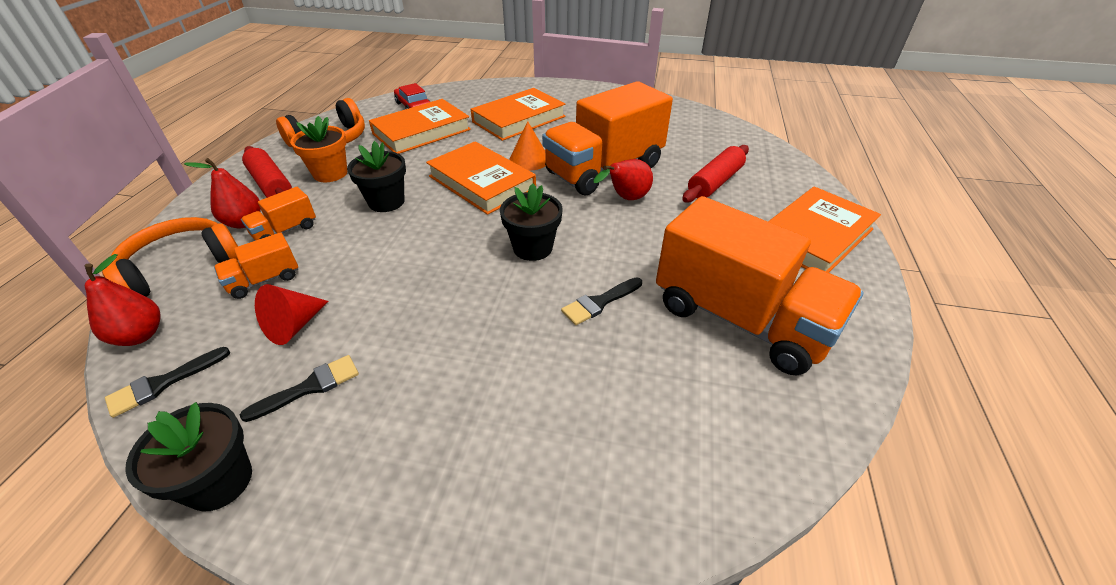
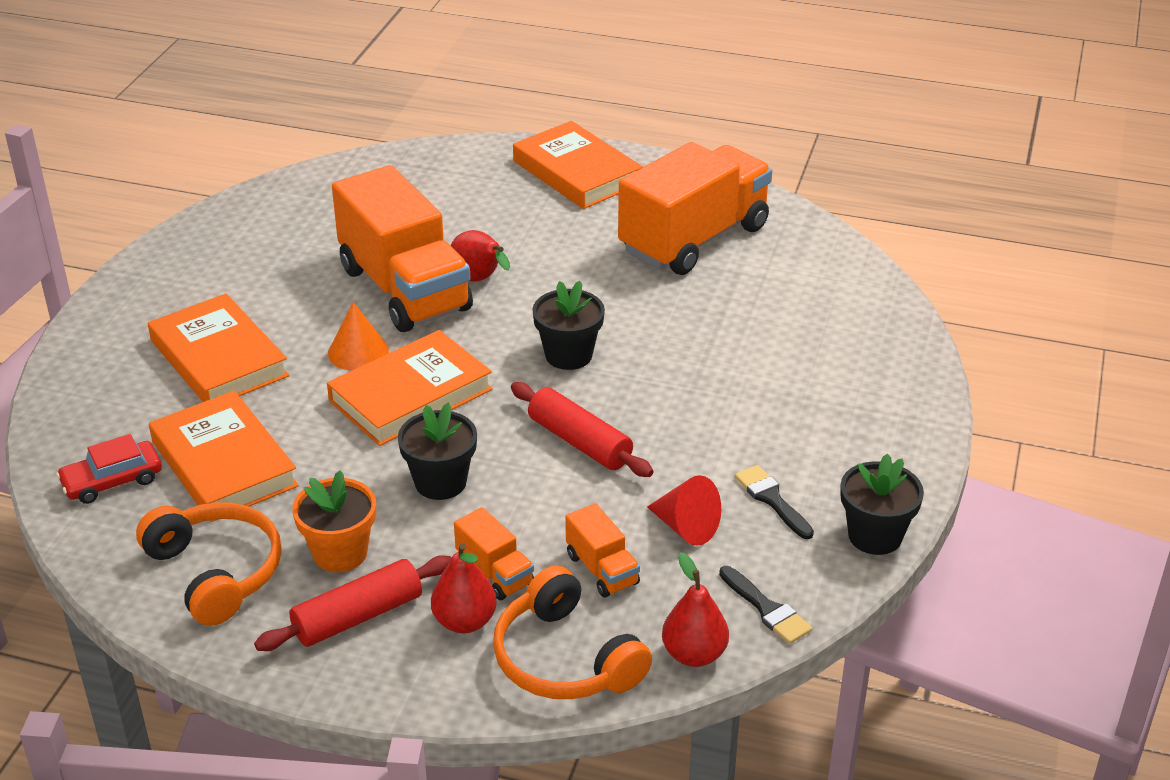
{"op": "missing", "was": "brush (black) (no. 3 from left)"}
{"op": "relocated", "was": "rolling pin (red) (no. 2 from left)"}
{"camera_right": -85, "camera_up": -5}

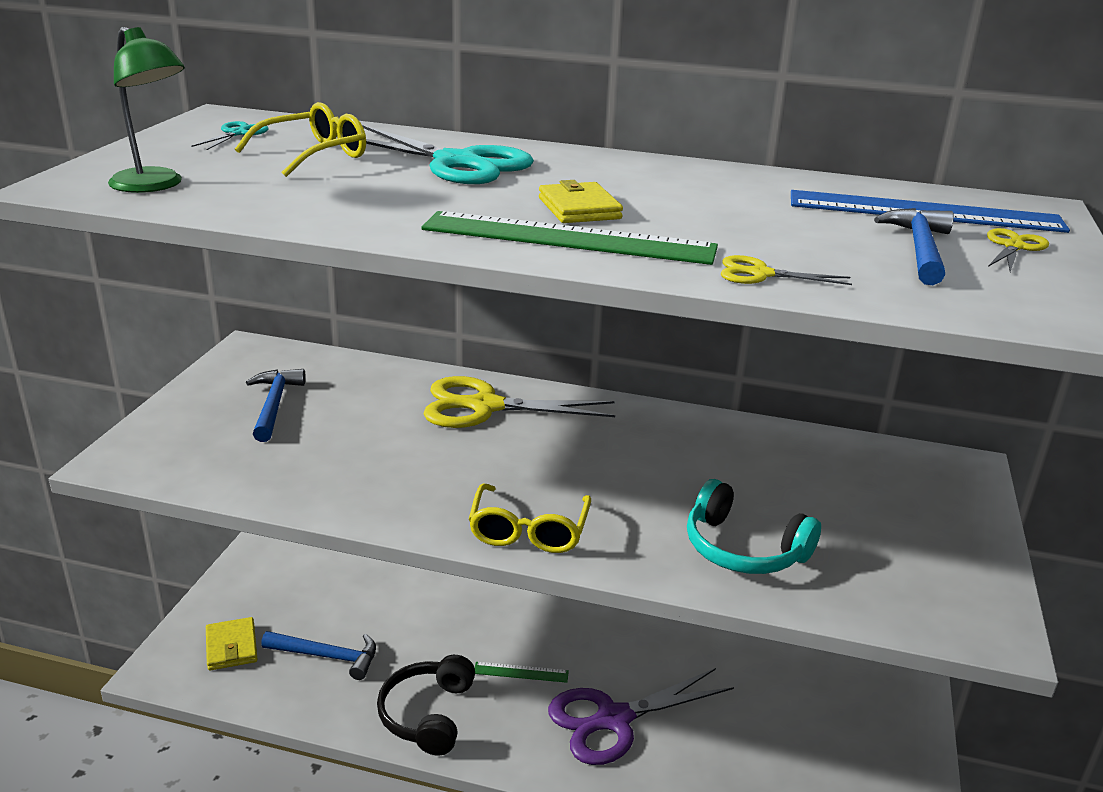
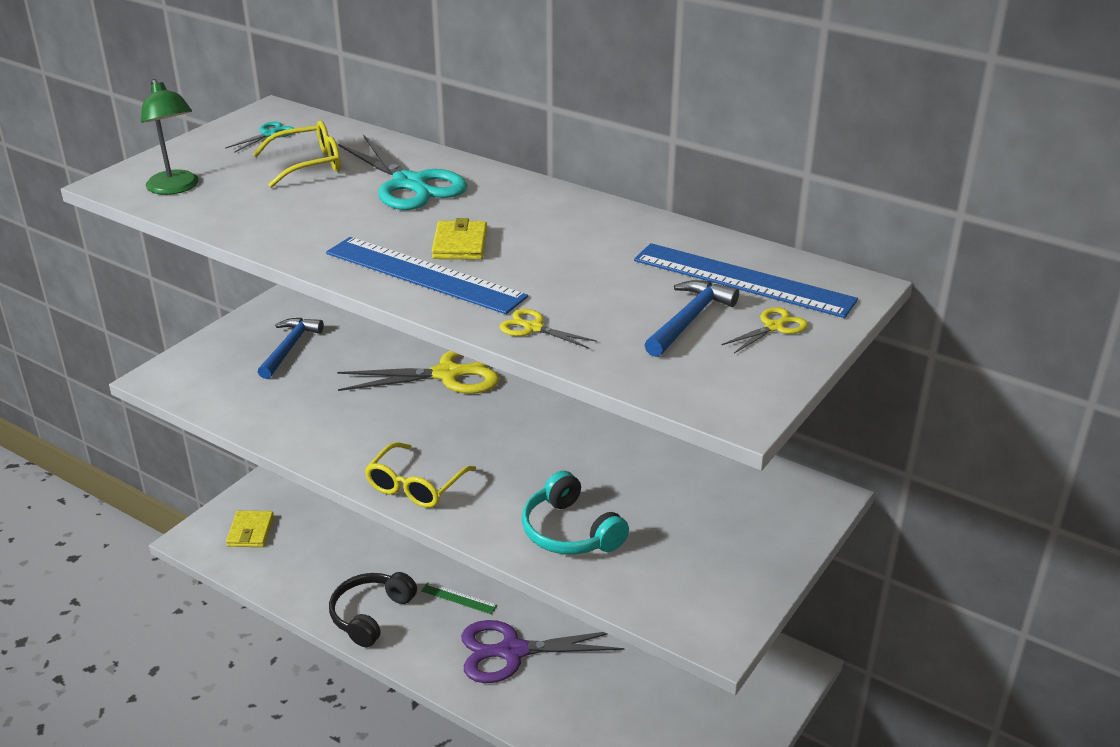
{"op": "missing", "was": "hammer (blue) (no. 2 from left)"}
{"op": "colour", "was": "ruler (green) (no. 2 from left)", "now": "ruler (blue) (no. 1 from left)"}
{"op": "spun", "was": "scissors (yellow) (no. 1 from left)", "clockwise": 150}
{"camera_right": 20, "camera_up": 5}

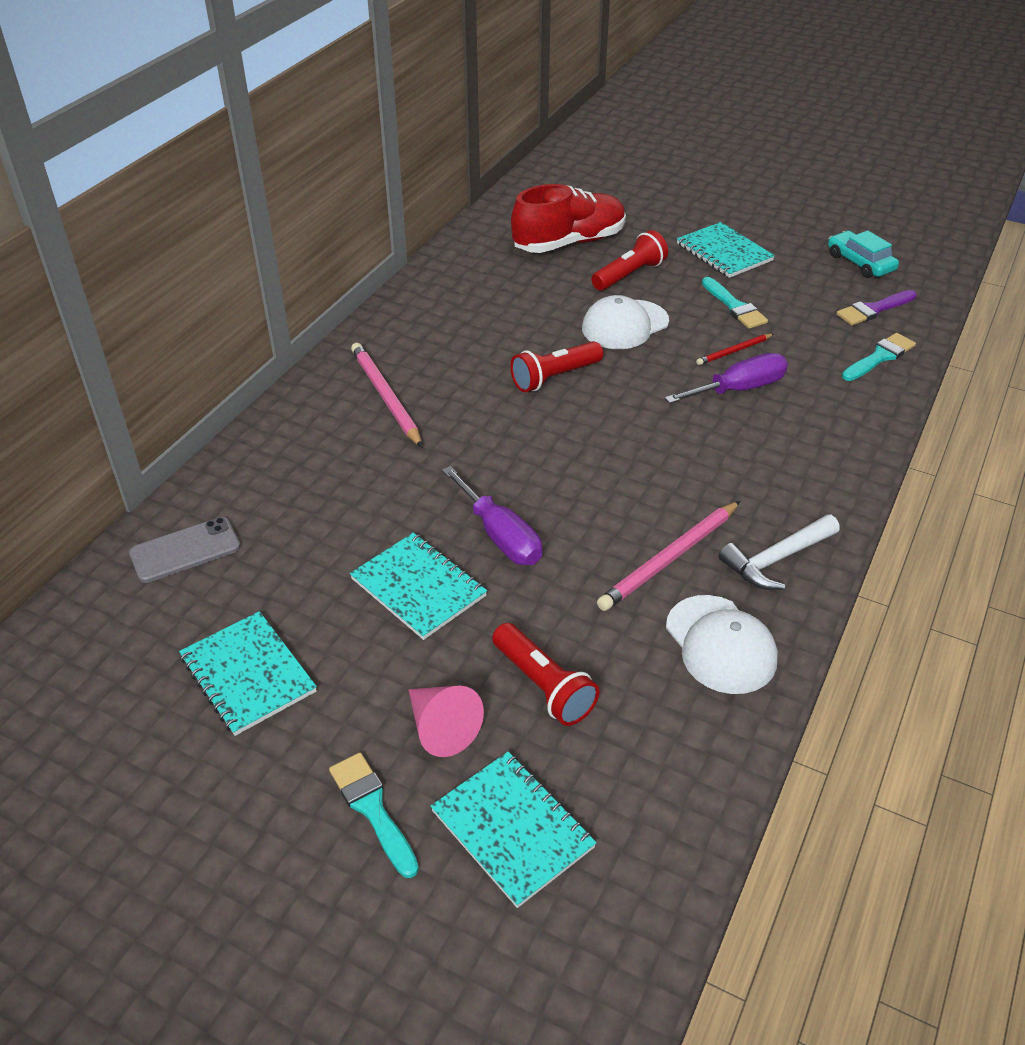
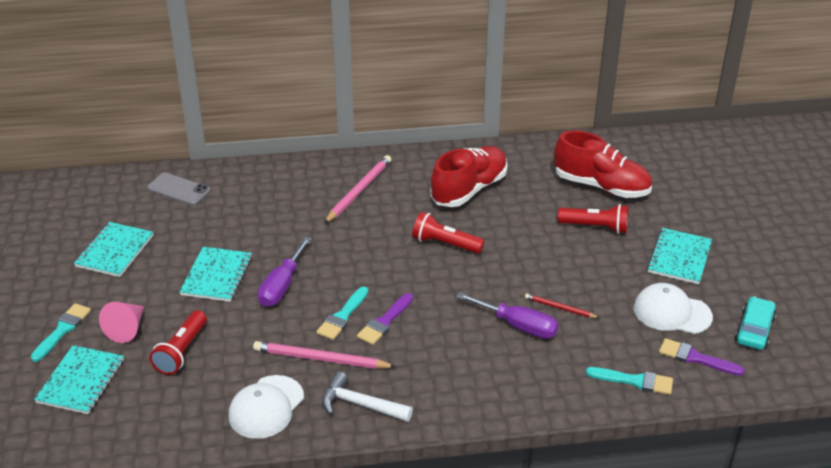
{"op": "relocated", "was": "cap (white) (no. 1 from left in the first image)", "now": "cap (white) (no. 2 from left)"}
{"op": "relocated", "was": "brush (turquoise) (no. 2 from left)"}
{"op": "appeared", "now": "brush (purple) (no. 1 from left)"}
{"op": "appeared", "now": "shoe (red) (no. 1 from left)"}
{"camera_right": 55, "camera_up": -5}

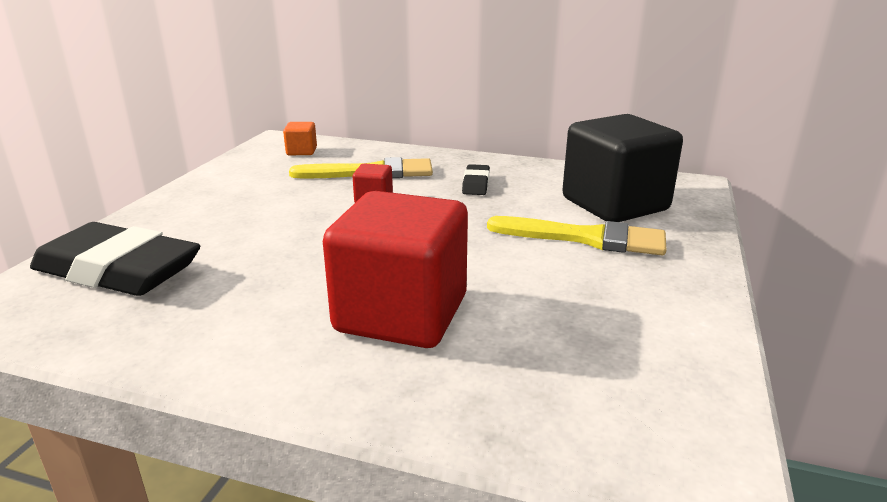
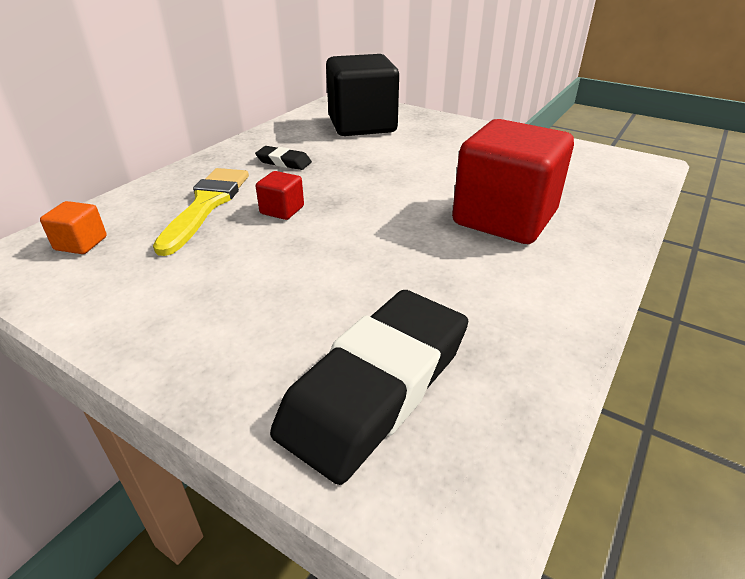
{"op": "missing", "was": "brush (yellow) (no. 2 from left)"}
{"camera_right": -75, "camera_up": 10}

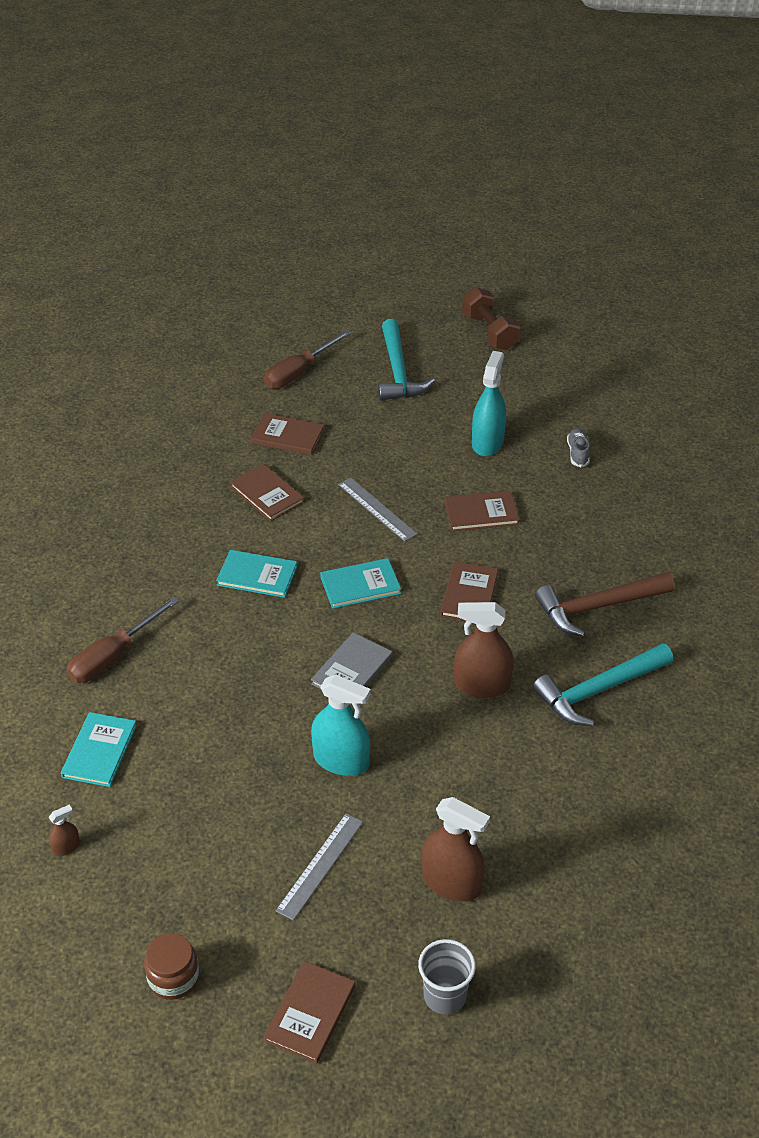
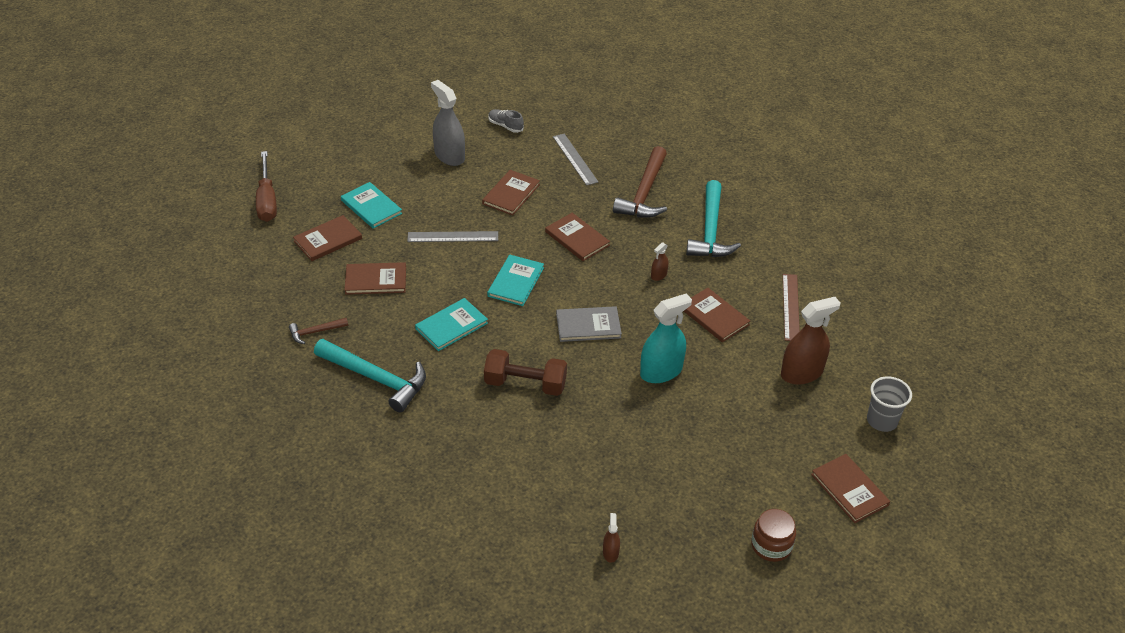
{"op": "relocated", "was": "book (turquoise) (no. 1 from left)"}
{"op": "missing", "was": "screwdriver (brown) (no. 1 from left)"}
{"op": "relocated", "was": "ruler (grey) (no. 1 from left in the first image)", "now": "ruler (grey) (no. 2 from left)"}
{"op": "spun", "was": "book (grey)", "clockwise": -75}
{"op": "relocated", "was": "hammer (turquoise) (no. 1 from left)"}
{"op": "size", "was": "spray bottle (brown) (no. 3 from left in the first image)", "ratio": 0.47}
{"op": "relocated", "was": "dumbbell (brown)"}
{"op": "colour", "was": "spray bottle (turquoise) (no. 2 from left)", "now": "spray bottle (grey)"}
{"op": "appeared", "now": "hammer (brown) (no. 1 from left)"}
{"op": "appeared", "now": "book (brown) (no. 5 from left)"}
{"op": "appeared", "now": "ruler (brown)"}
{"camera_right": -55, "camera_up": 0}

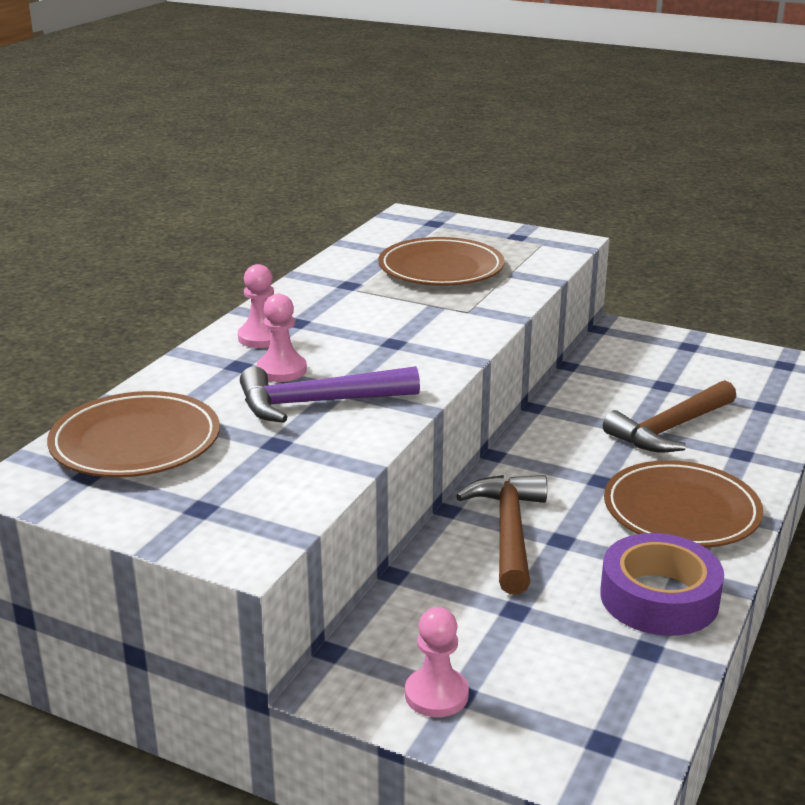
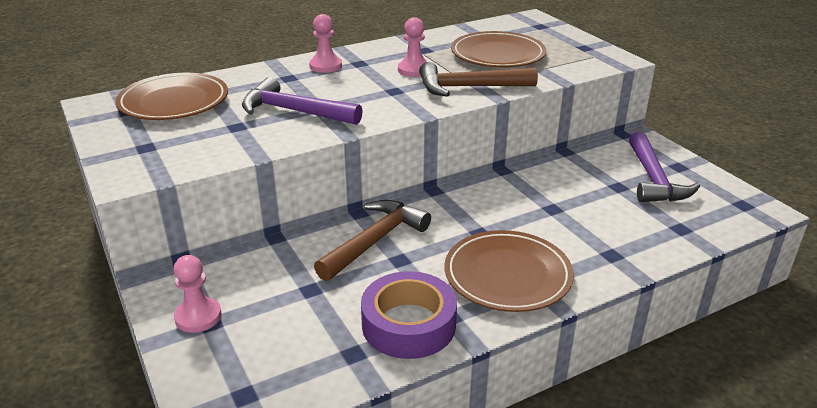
{"op": "relocated", "was": "pawn (pink) (no. 2 from left in the first image)", "now": "pawn (pink) (no. 3 from left)"}
{"op": "relocated", "was": "hammer (brown) (no. 2 from left)"}
{"op": "appeared", "now": "hammer (purple) (no. 2 from left)"}
{"camera_right": 35, "camera_up": 5}

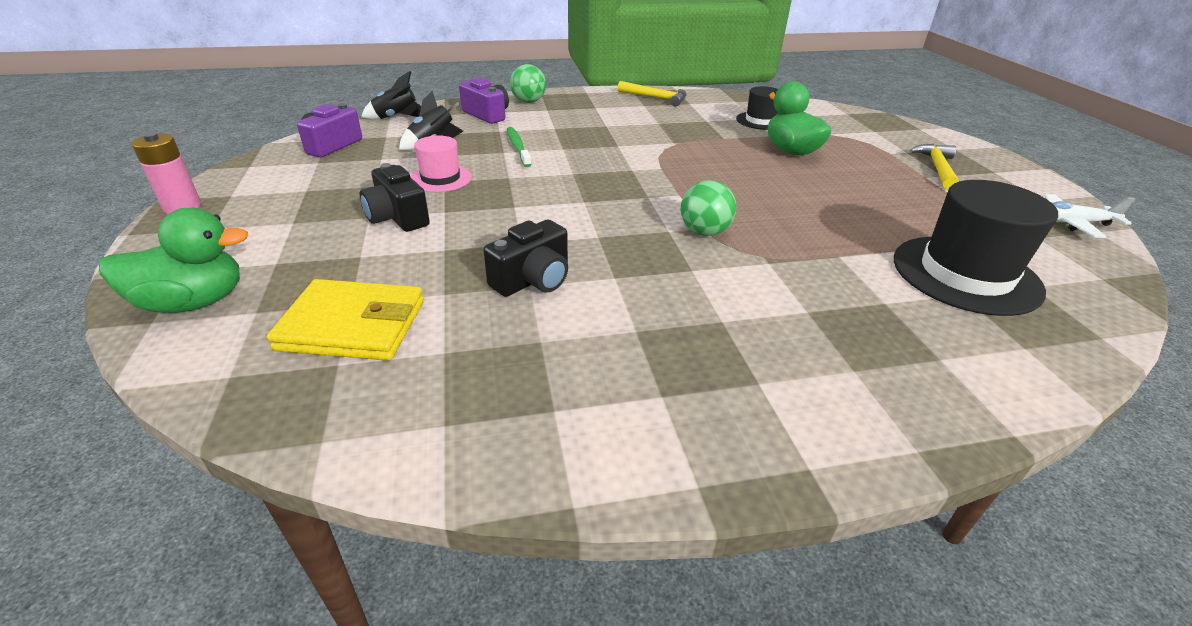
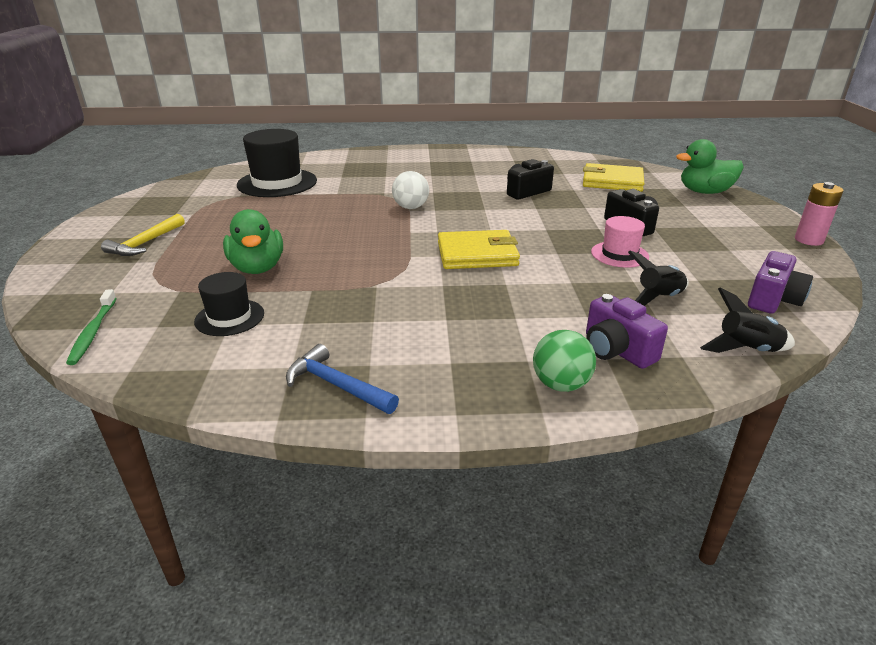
{"op": "relocated", "was": "toothbrush (green)"}
{"op": "colour", "was": "hammer (yellow) (no. 1 from left)", "now": "hammer (blue)"}
{"op": "colour", "was": "ball (green) (no. 2 from left)", "now": "ball (white)"}
{"op": "missing", "was": "plane (white)"}
{"op": "appeared", "now": "wallet (yellow) (no. 1 from left)"}
{"camera_right": -170, "camera_up": -5}

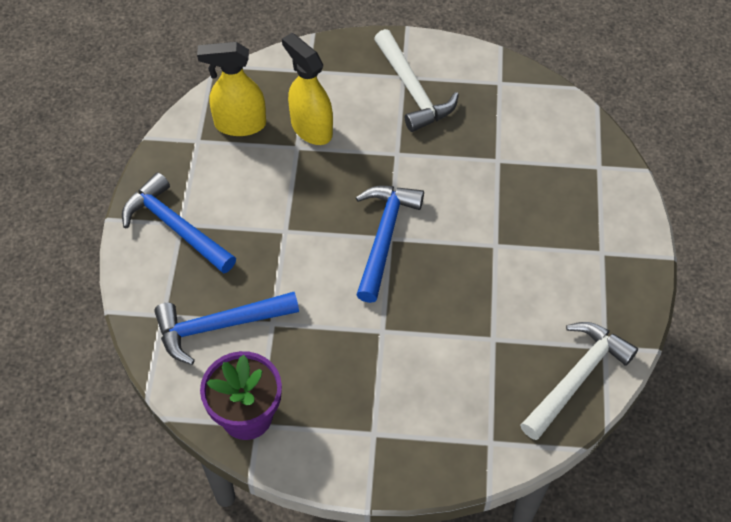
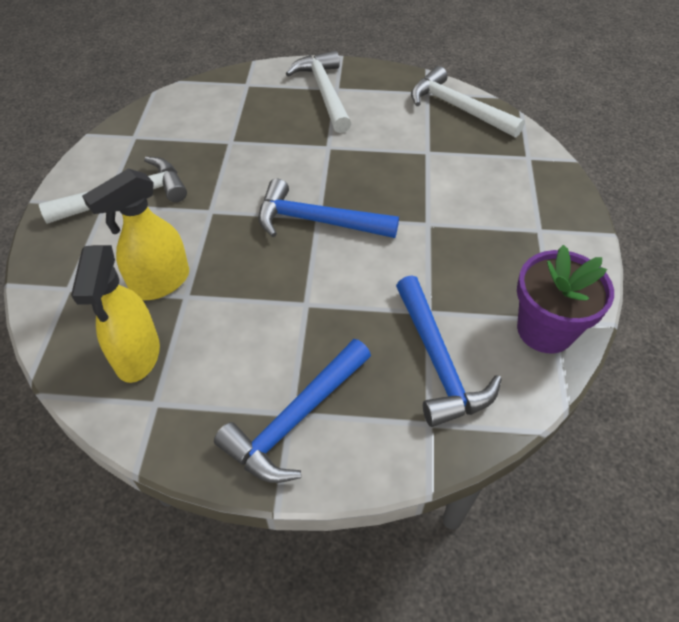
{"op": "appeared", "now": "hammer (white) (no. 2 from left)"}
{"camera_right": -90, "camera_up": -5}

